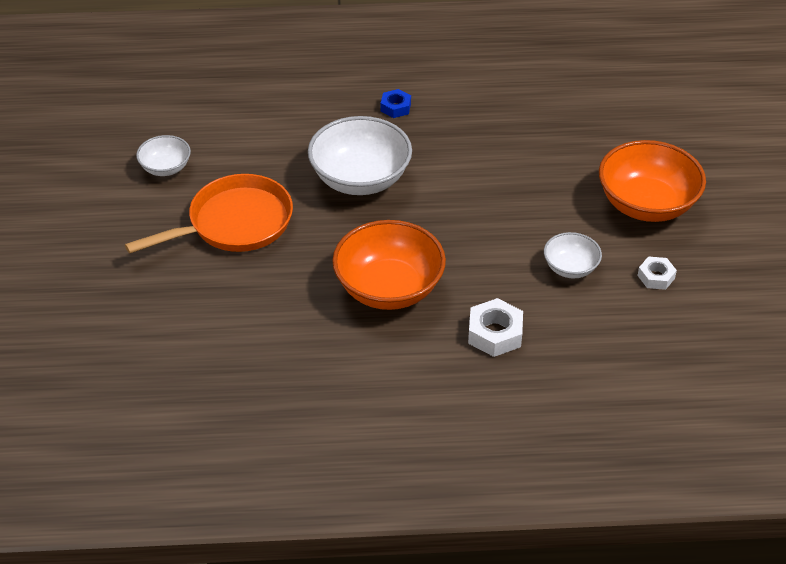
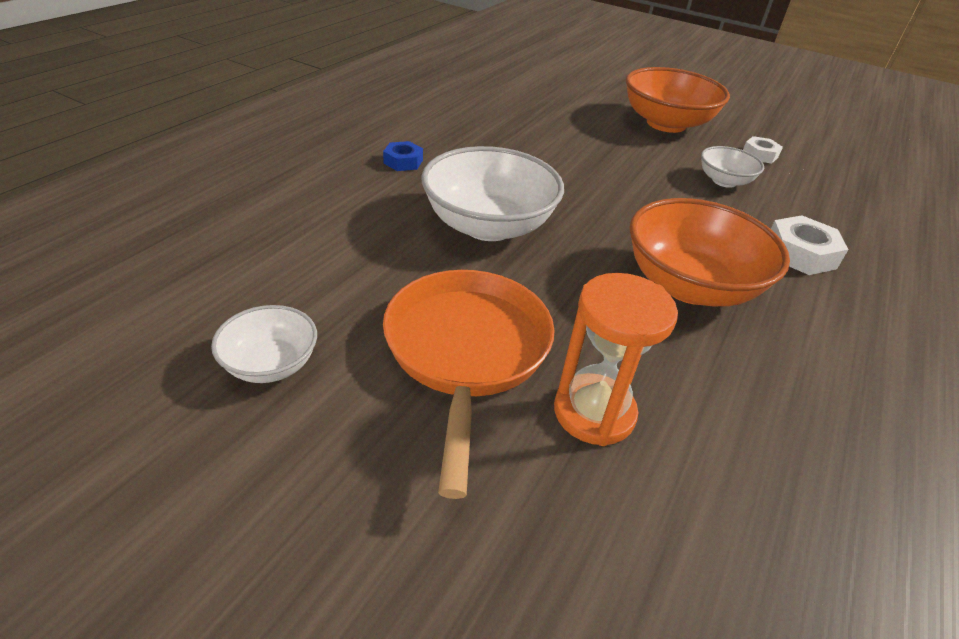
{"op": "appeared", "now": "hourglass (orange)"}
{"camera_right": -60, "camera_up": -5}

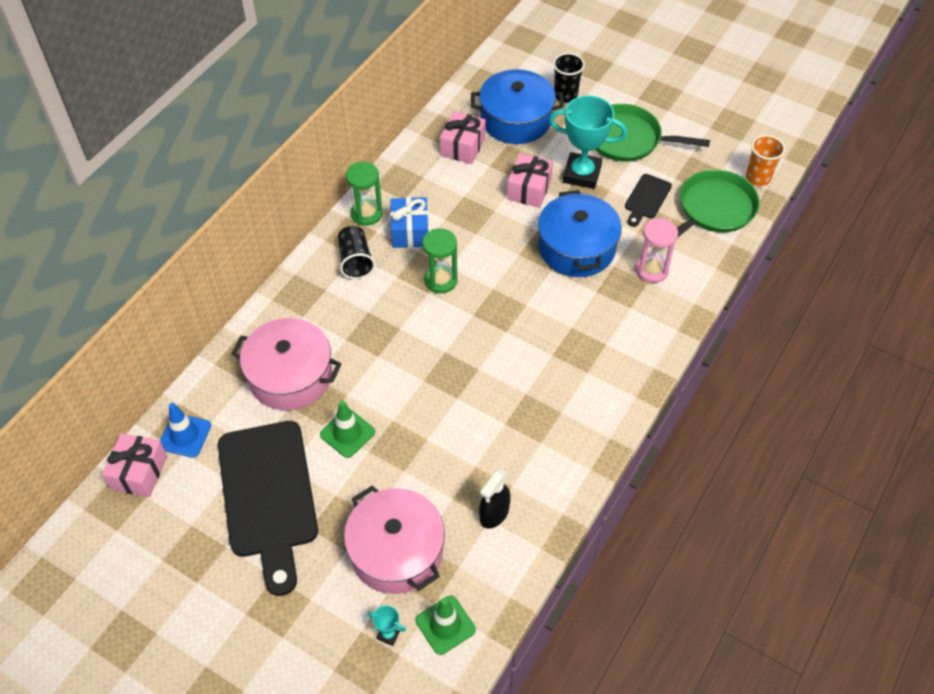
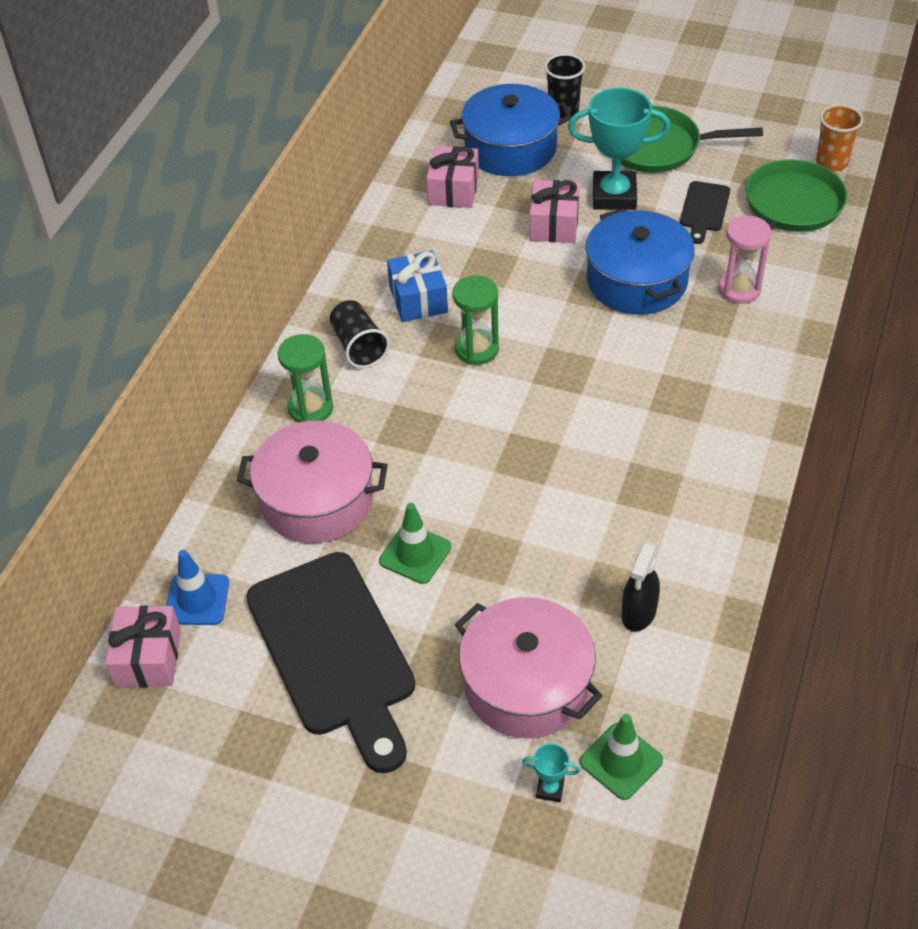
{"op": "relocated", "was": "hourglass (green) (no. 1 from left)"}
{"camera_right": -10, "camera_up": -5}

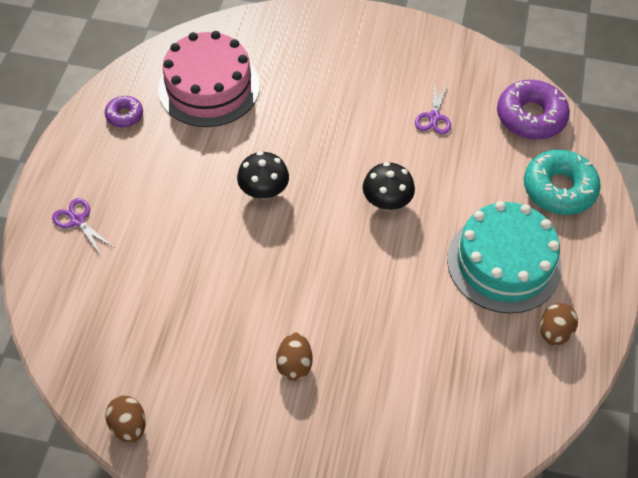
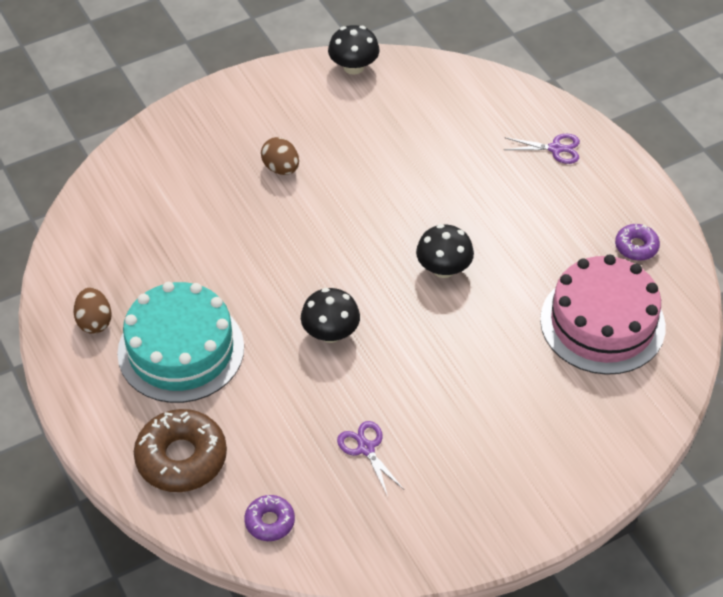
{"op": "exchanged", "was": "egg (brown) (no. 1 from left)", "now": "mushroom (black) (no. 2 from left)"}
{"op": "size", "was": "donut (purple) (no. 2 from left in the first image)", "ratio": 0.53}
{"op": "colour", "was": "donut (turquoise)", "now": "donut (brown)"}
{"camera_right": 140, "camera_up": -5}

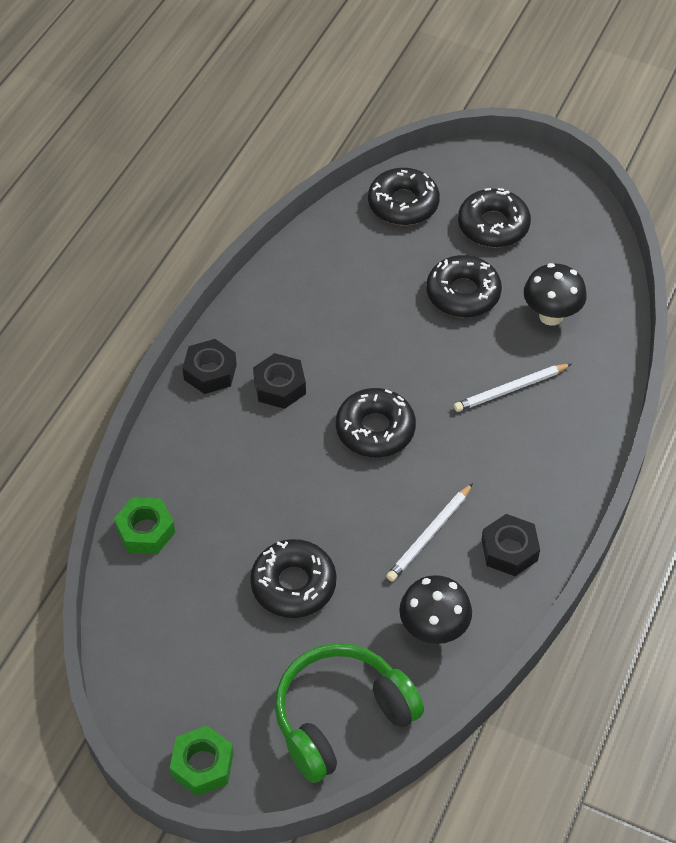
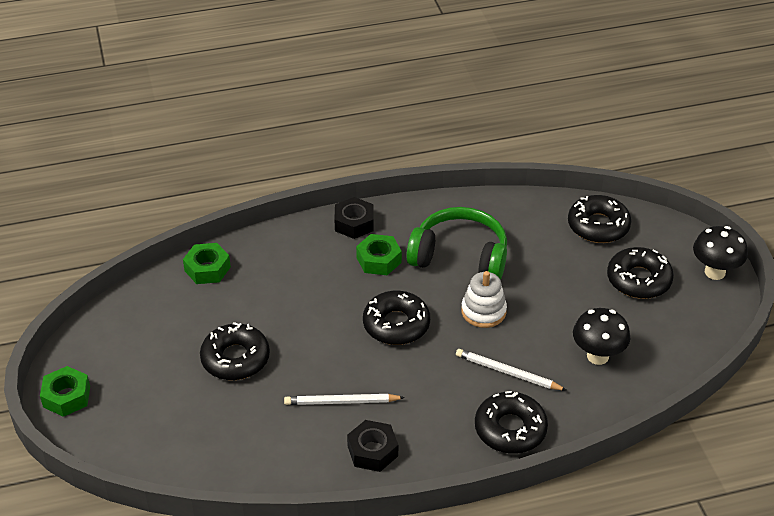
{"op": "colour", "was": "nut (black) (no. 2 from left)", "now": "nut (green) (no. 3 from left)"}
{"op": "relocated", "was": "headphones (green)"}
{"op": "relocated", "was": "mushroom (black) (no. 1 from left in the first image)", "now": "mushroom (black) (no. 2 from left)"}
{"op": "relocated", "was": "donut (black) (no. 4 from left in the first image)", "now": "donut (black) (no. 3 from left)"}
{"op": "appeared", "now": "stacking toy (white)"}
{"camera_right": 50, "camera_up": -10}

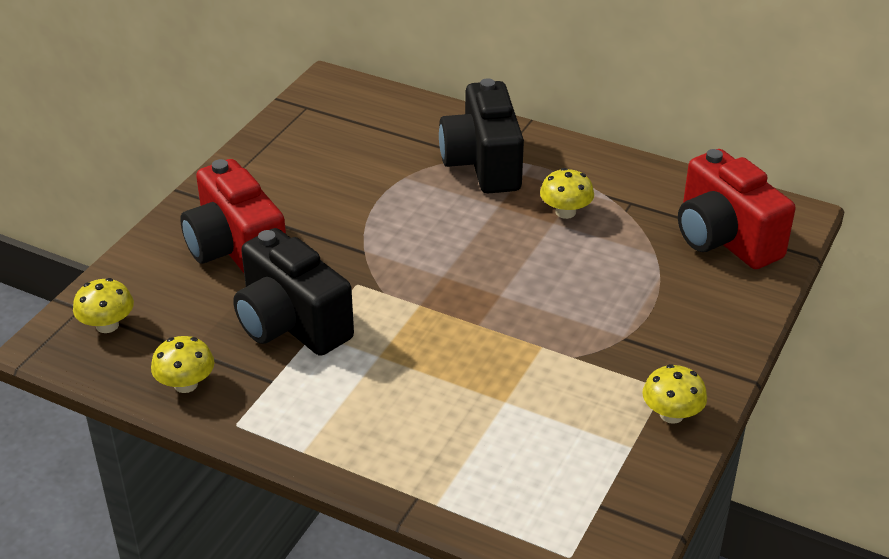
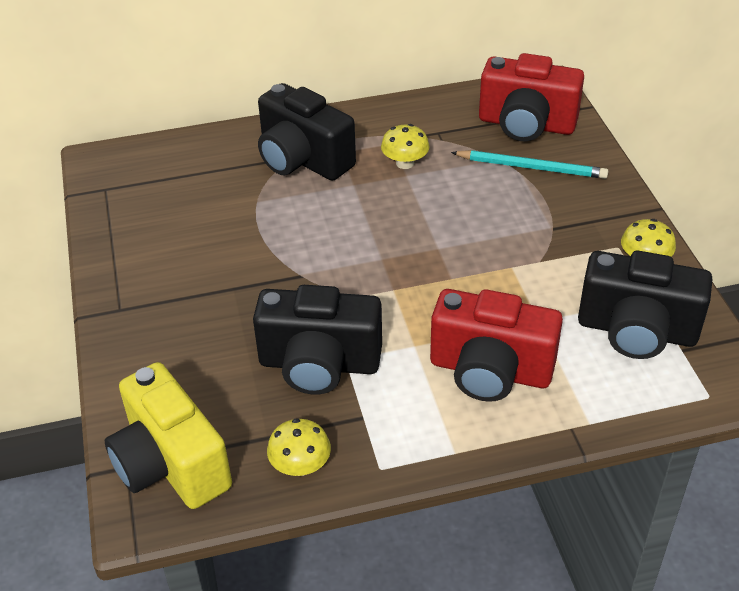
{"op": "exchanged", "was": "mushroom (yellow) (no. 1 from left)", "now": "camera (yellow)"}
{"op": "relocated", "was": "camera (red) (no. 1 from left)"}
{"op": "appeared", "now": "pencil (turquoise)"}
{"op": "appeared", "now": "camera (black) (no. 3 from left)"}
{"camera_right": -40, "camera_up": 5}

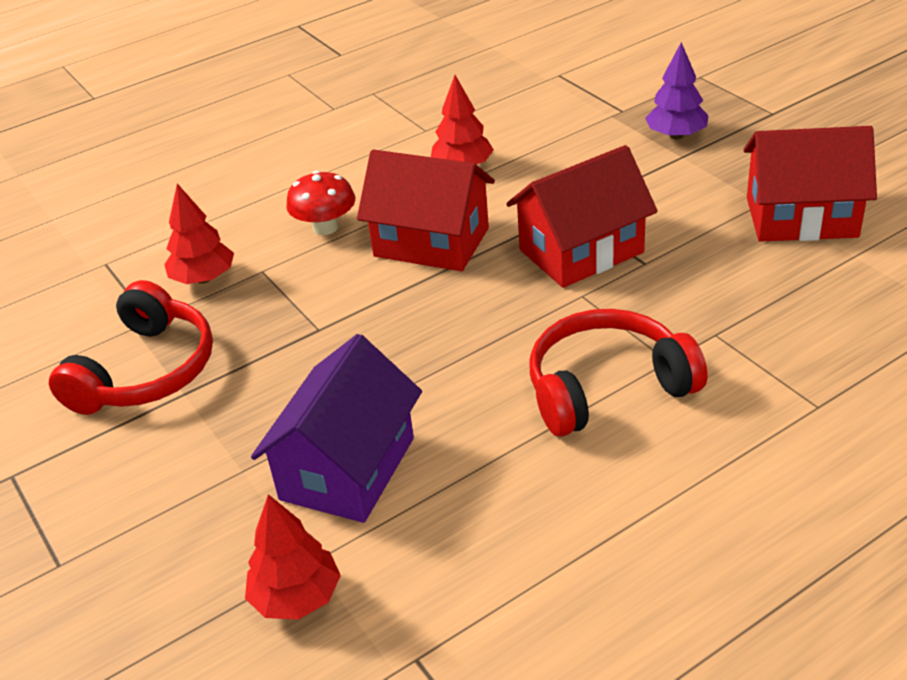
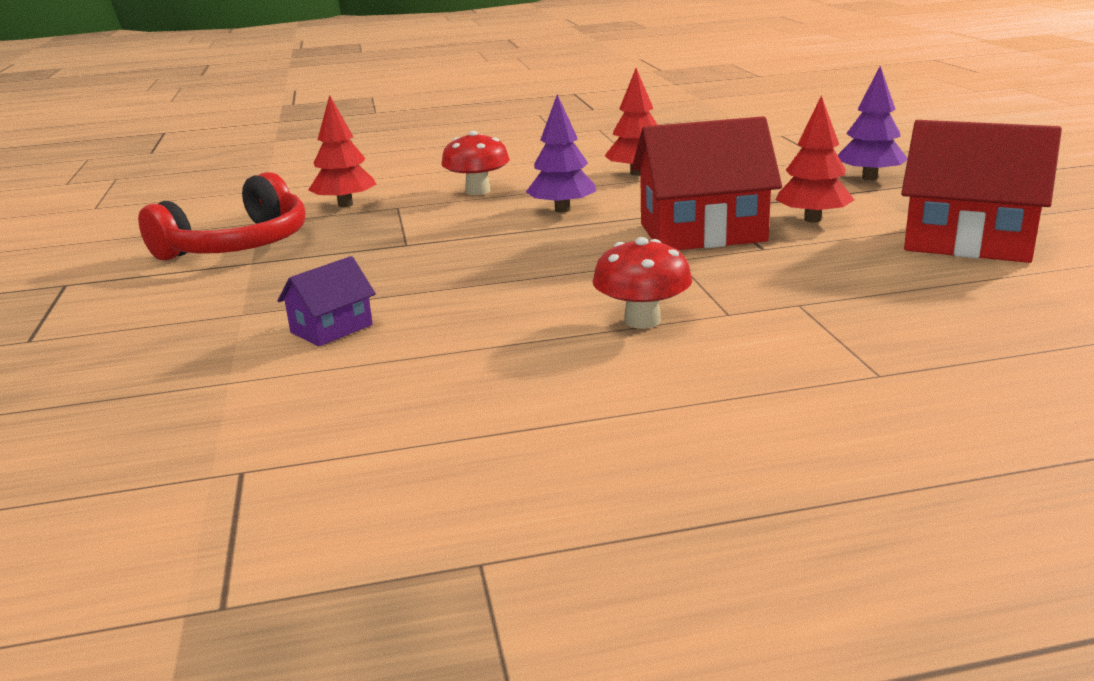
{"op": "relocated", "was": "tree (red) (no. 2 from left in the first image)", "now": "tree (red) (no. 3 from left)"}
{"op": "size", "was": "house (purple)", "ratio": 0.5}
{"op": "exchanged", "was": "house (red) (no. 1 from left)", "now": "tree (purple) (no. 1 from left)"}
{"op": "exchanged", "was": "headphones (red) (no. 2 from left)", "now": "mushroom (red) (no. 2 from left)"}
{"camera_right": 20, "camera_up": -15}

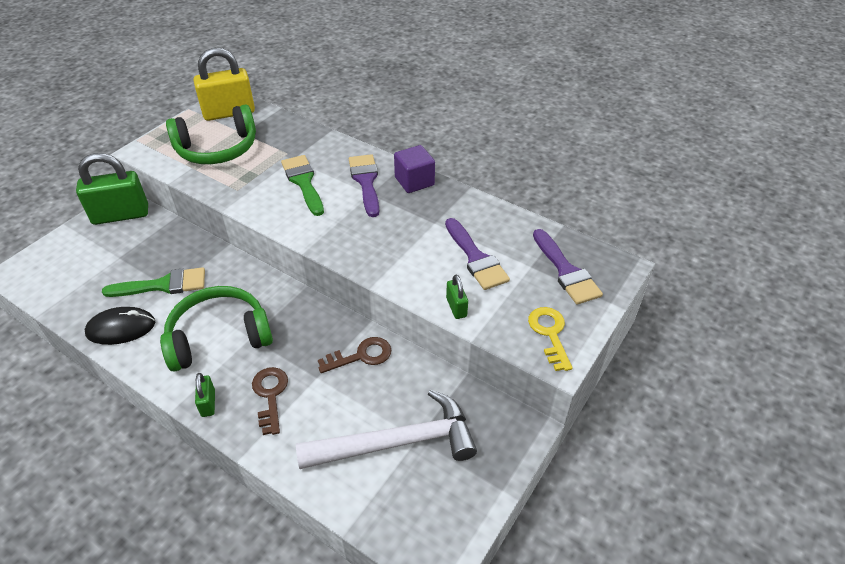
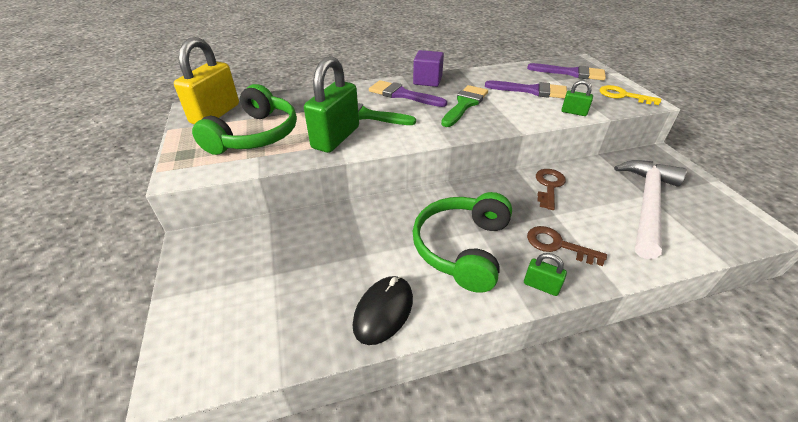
{"op": "relocated", "was": "padlock (green) (no. 1 from left)"}
{"op": "relocated", "was": "brush (green) (no. 1 from left in the first image)", "now": "brush (green) (no. 2 from left)"}
{"camera_right": -50, "camera_up": -5}

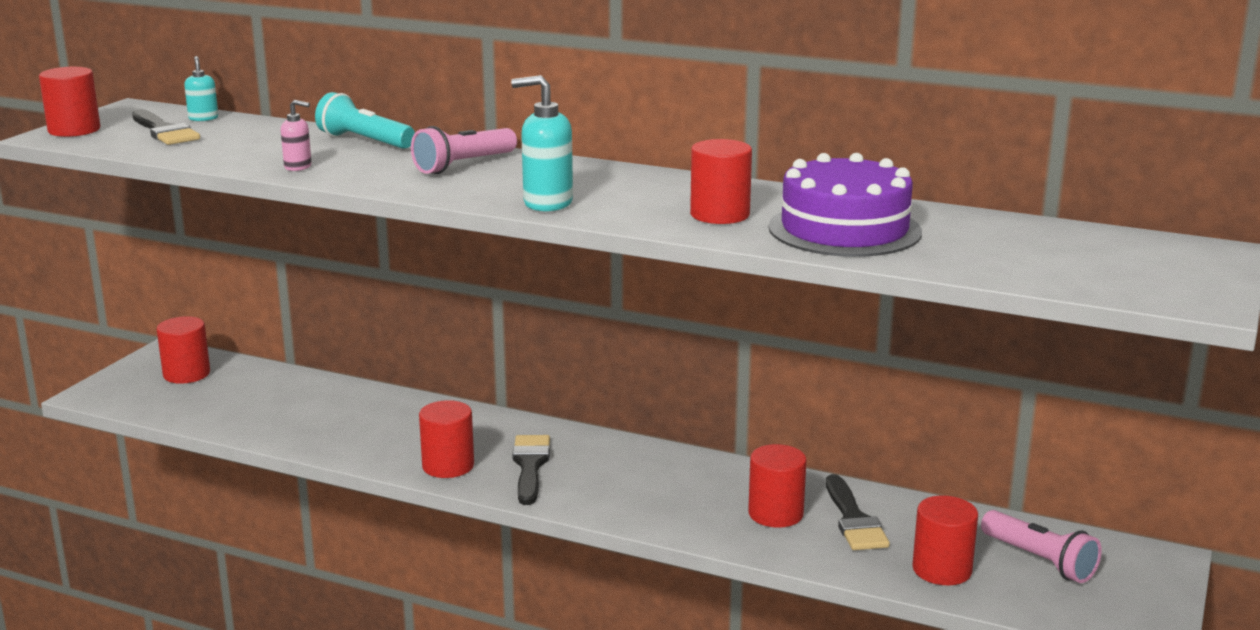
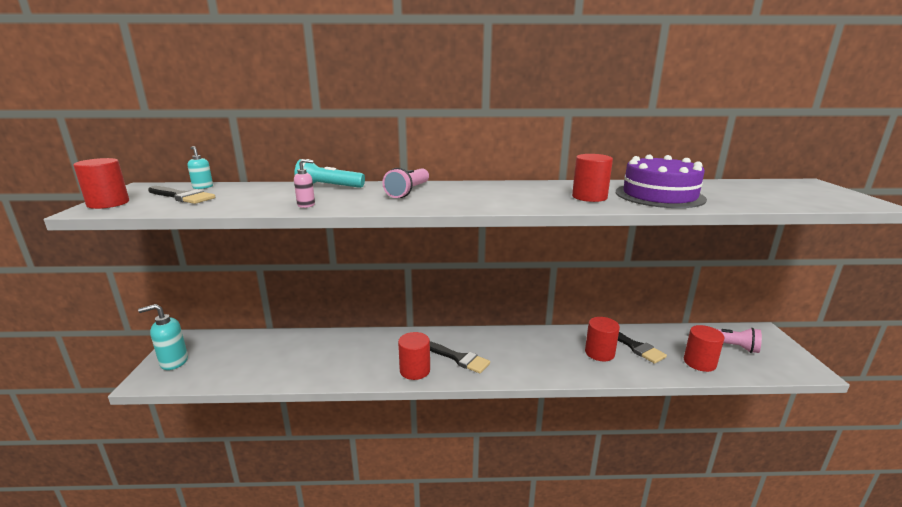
{"op": "missing", "was": "cylinder (red) (no. 2 from left)"}
{"op": "relocated", "was": "soap dispenser (turquoise) (no. 2 from left in the first image)", "now": "soap dispenser (turquoise) (no. 1 from left)"}
{"op": "spun", "was": "brush (black) (no. 2 from left)", "clockwise": 150}
{"camera_right": -25, "camera_up": 0}

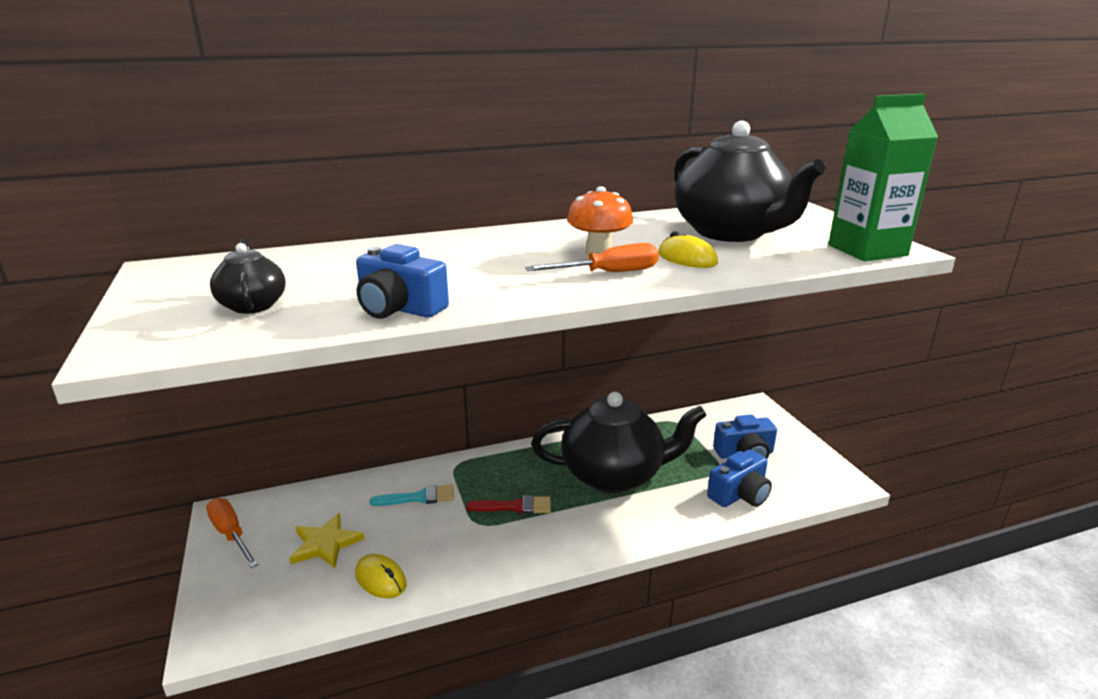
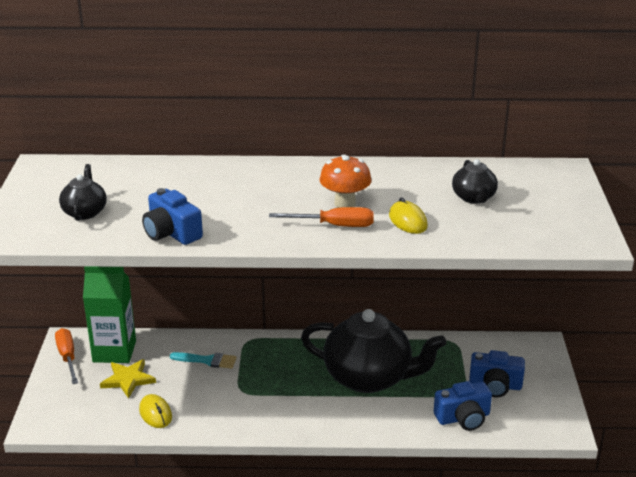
{"op": "missing", "was": "brush (red)"}
{"op": "size", "was": "teapot (black) (no. 3 from left)", "ratio": 0.46}
{"op": "relocated", "was": "carton (green)"}
{"camera_right": 20, "camera_up": 5}

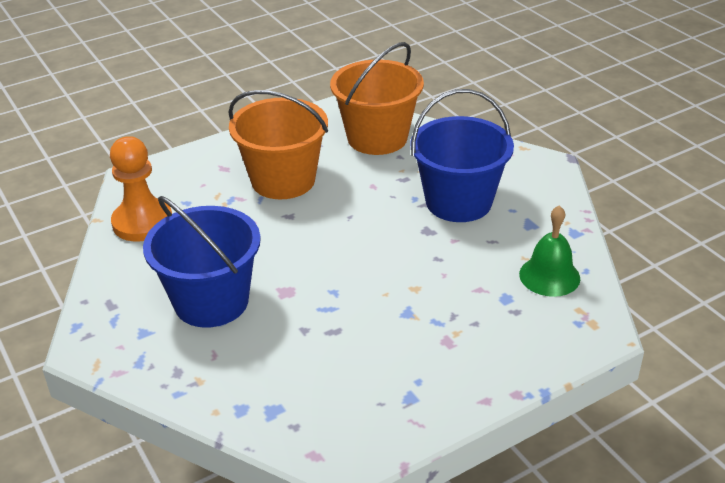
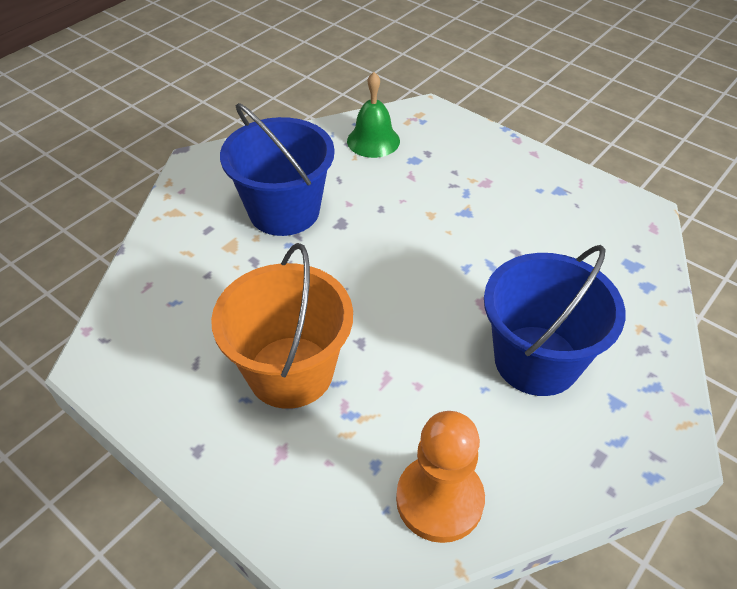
{"op": "missing", "was": "bucket (orange) (no. 2 from left)"}
{"camera_right": -110, "camera_up": 10}

